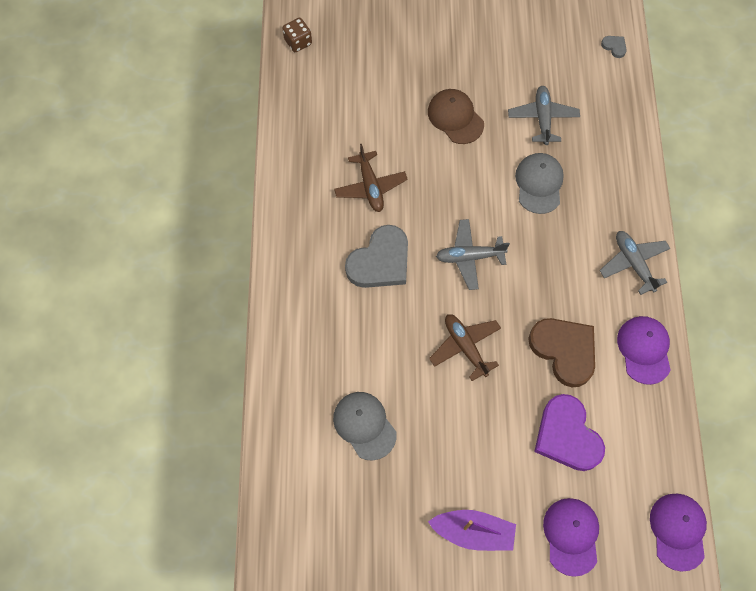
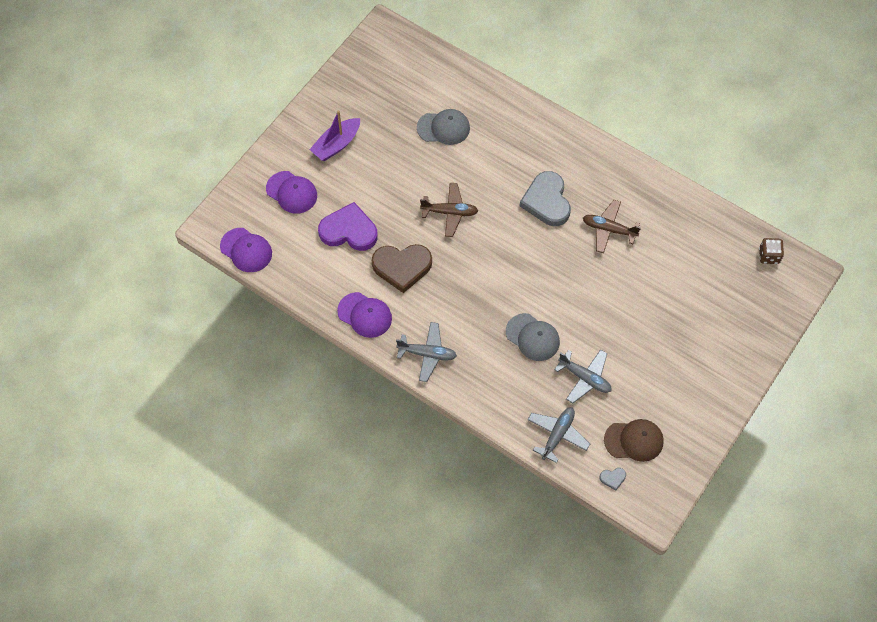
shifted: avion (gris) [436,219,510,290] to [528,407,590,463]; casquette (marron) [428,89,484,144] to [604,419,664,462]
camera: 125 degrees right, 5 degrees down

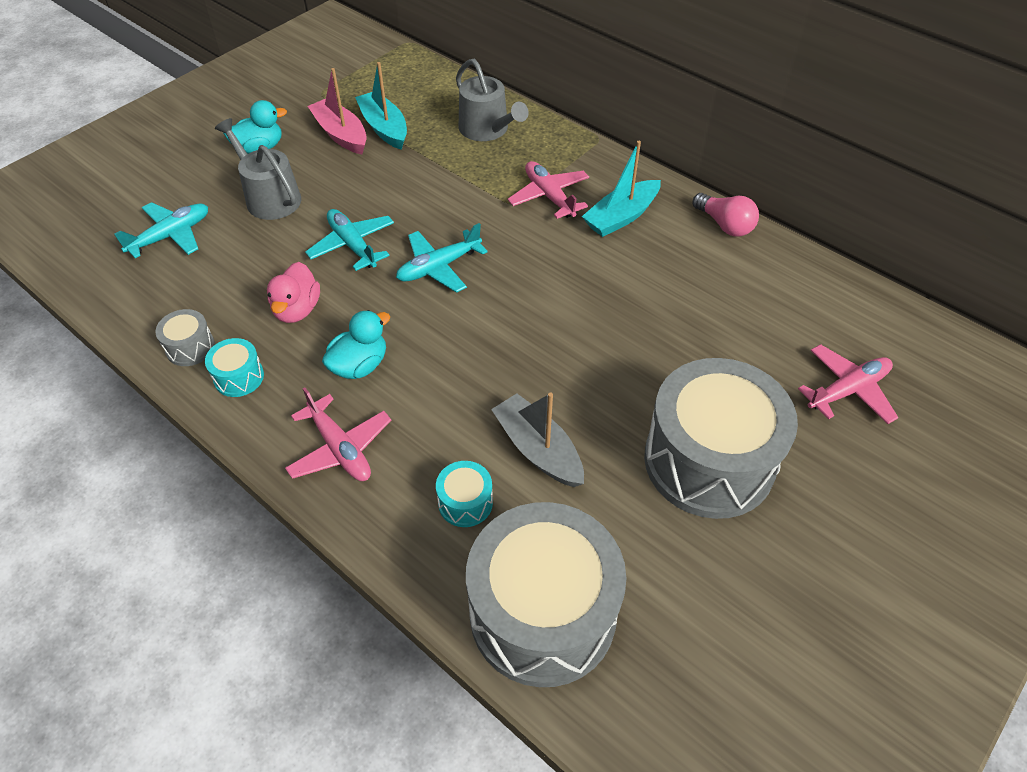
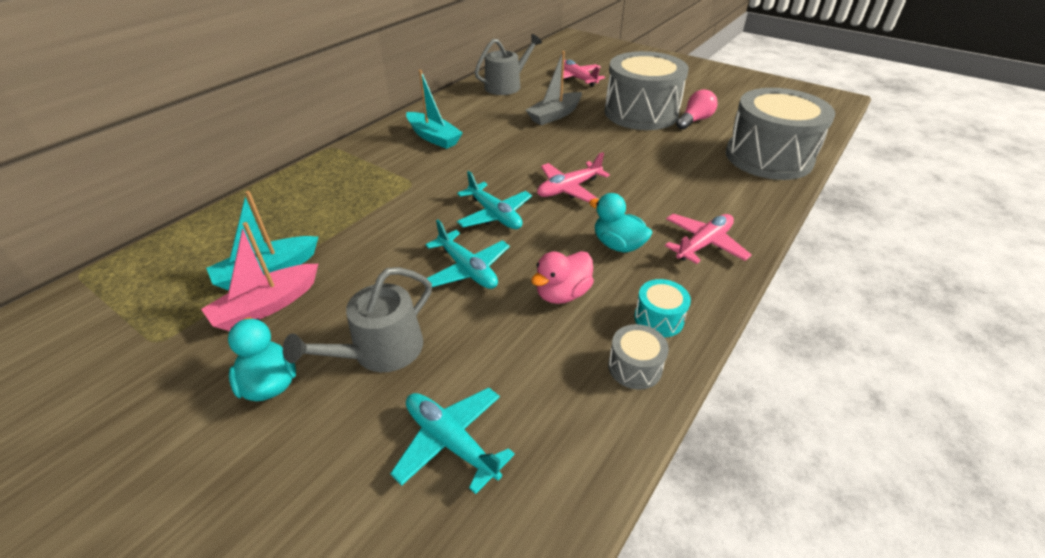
gone: tambour (turquoise) [436,461,493,527]
shifted: arrosoir (gris) [456,59,529,141] to [475,34,542,95]; bateau (gris) [491,393,584,487] to [526,51,582,125]; avion (rose) [508,161,589,219] to [537,152,610,202]; ampoule (rose) [693,193,759,237] to [676,89,718,130]
rotated: avion (turquoise) [305,209,394,271] = [425,220,510,289] 90 degrees counterclockwise; canard (rose) [267,262,320,323] = [531,251,594,304] 135 degrees clockwise
camera: 95 degrees left, 10 degrees down

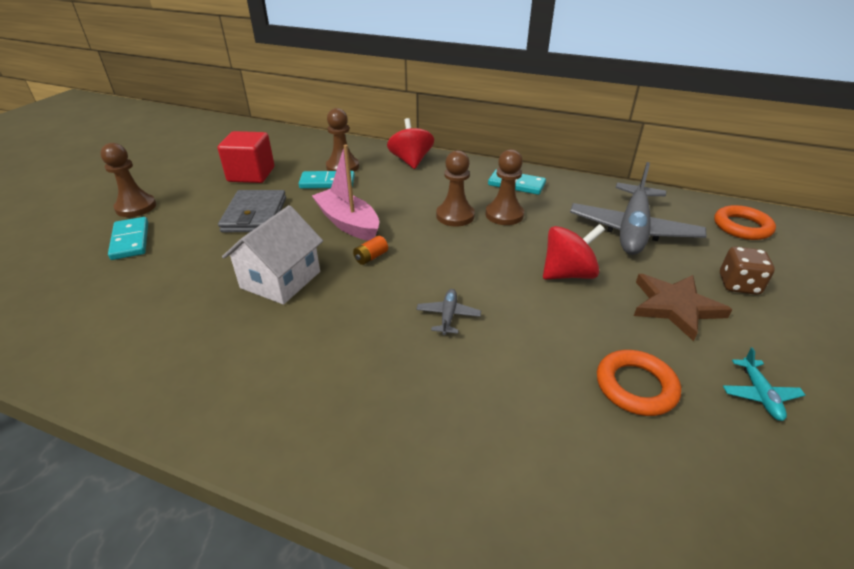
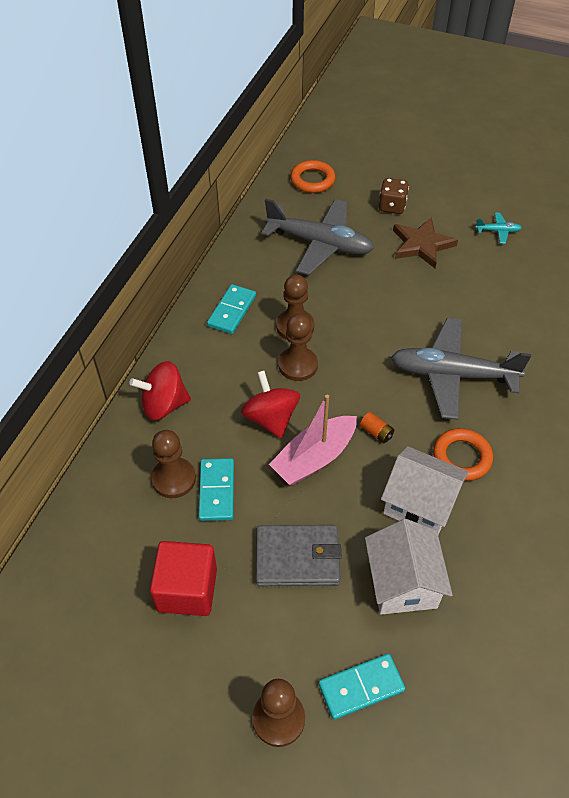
new: maison (blanc) [365,519,453,614]
shifted: toupie (rouge) [543,224,605,279] to [241,371,300,438]; anneau (orange) [597,350,681,416] to [433,428,493,481]
scaled: avion (gris) [416,289,481,335] = [391,318,531,420] x2.45
camera: 90 degrees left, 15 degrees up

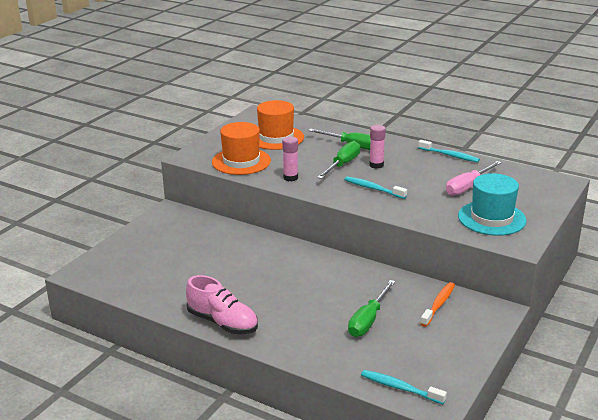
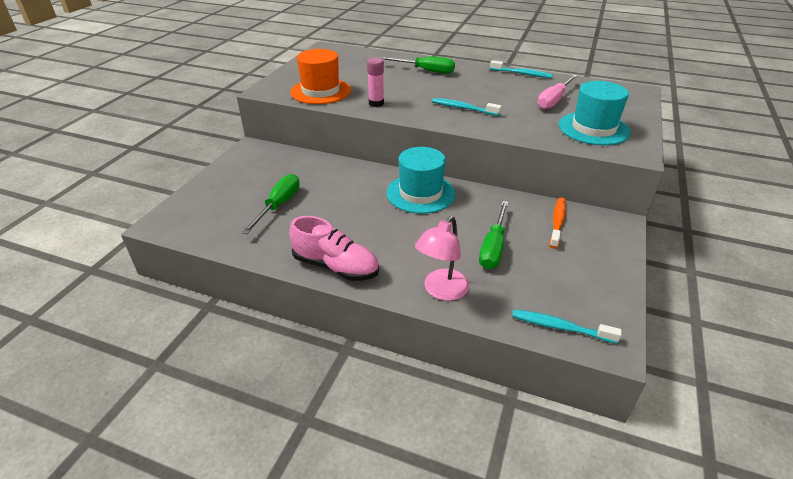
gone: chapeau (orange) [257,100,304,150]; bâton de colle (rose) [369,125,386,169]
new: chapeau (turquoise) [386,147,455,214]; lampe (rose) [415,216,469,301]
shifted: tournevis (vert) [317,141,360,179] to [241,174,300,234]
camera: 10 degrees left, 10 degrees up

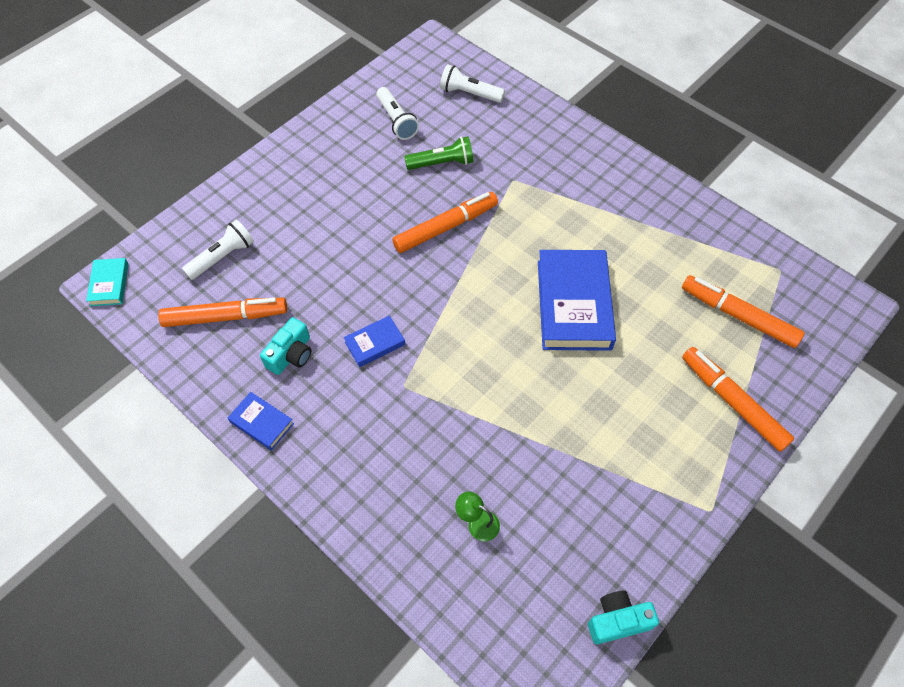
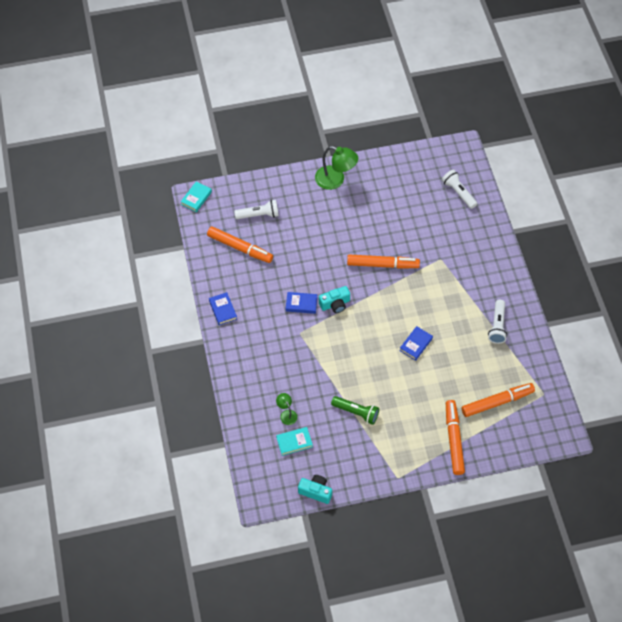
new: livre (turquoise) [276,427,313,456]; lampe (vert) [315,146,358,190]
shifted: appareil photo (turquoise) [260,317,311,375] to [319,286,350,313]; lampe de poche (vert) [404,136,473,170] to [331,396,379,425]; lampe de poche (blanc) [376,87,419,140] to [488,300,507,344]
rotated: feutre (orange) [682,275,805,348] = [462,383,535,417] 90 degrees clockwise
scaled: livre (bleu) [538,250,616,351] = [399,326,433,361] x0.48
camera: 35 degrees right, 0 degrees up

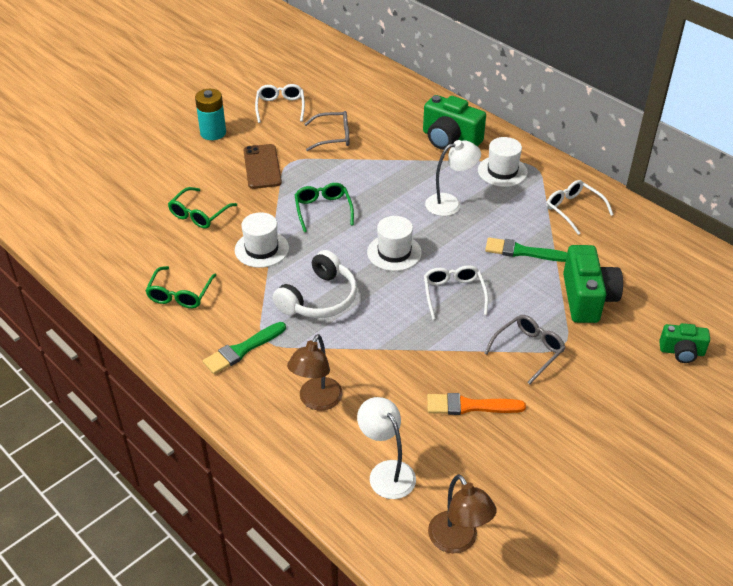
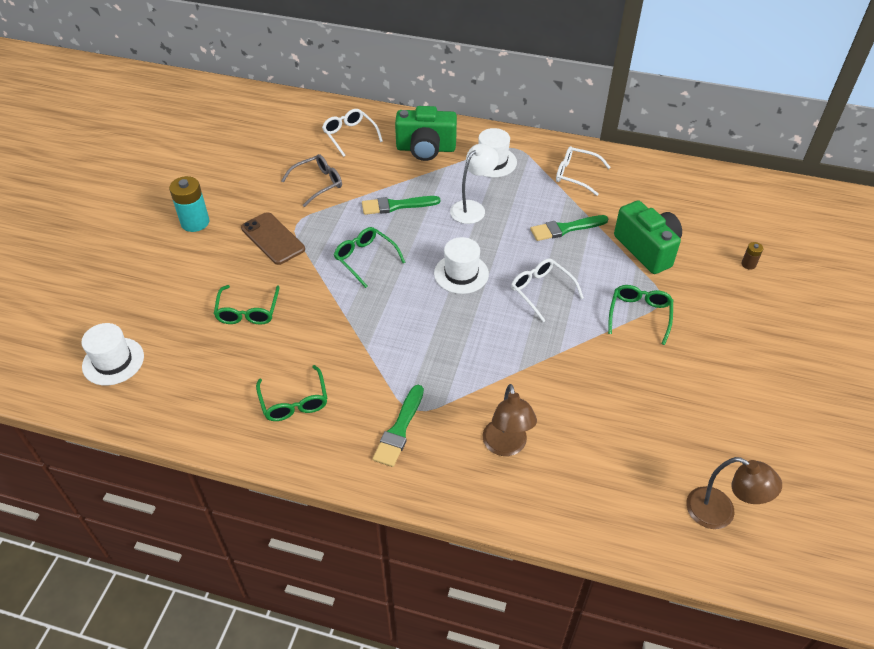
gone: casque audio (blanc) [273,250,357,318]; lampe (blanc) [357,397,416,499]; pinceau (orange) [427,393,526,415]
new: pinceau (vert) [362,196,440,215]
shifted: chapeau (blanc) [235,212,289,268] to [81,323,144,386]; lunettes (blanc) [255,84,305,123] to [322,109,383,157]
swapped: appareil photo (vert) [659,323,710,363] to pile (marron) [741,242,763,270]
repainted: lunettes (gris) [485,315,565,384] to lunettes (vert) [608,285,673,345]
camera: 30 degrees left, 5 degrees up

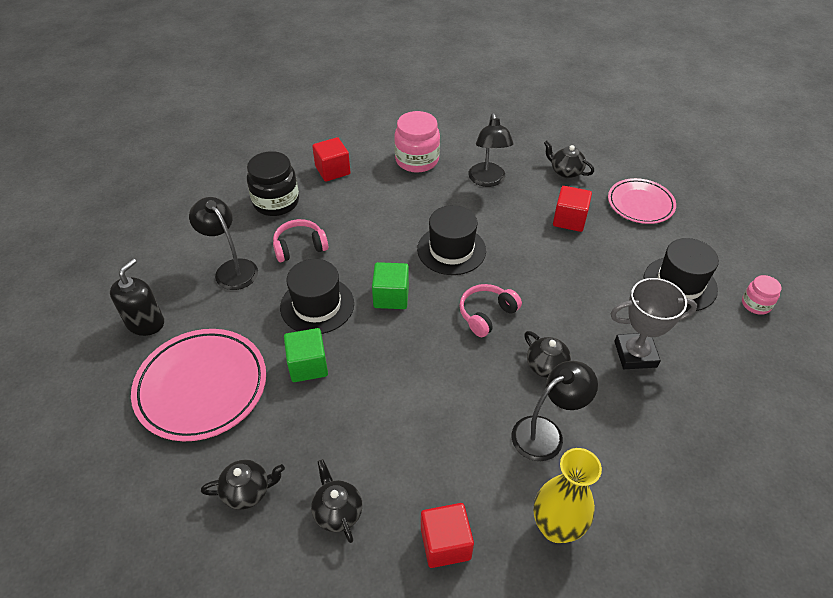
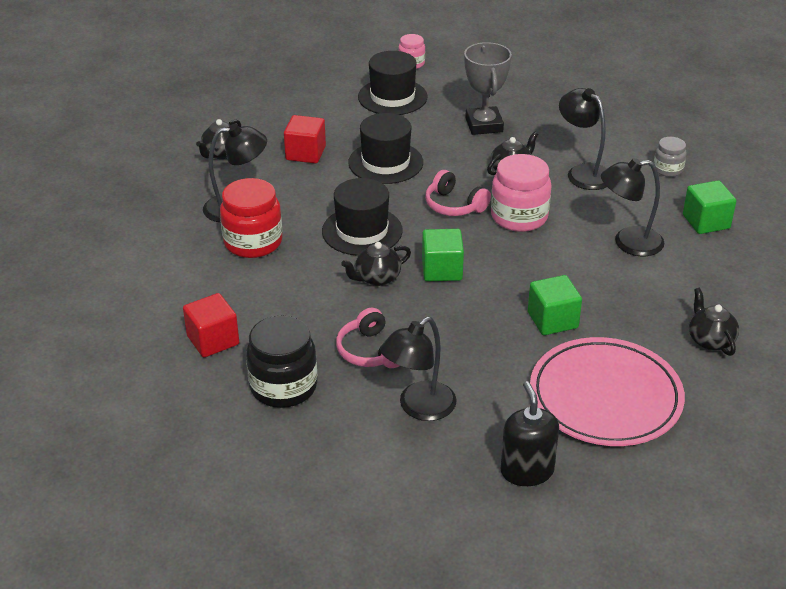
gone: assiette (rose) [608,178,676,224]
new: bocal (rouge) [220,178,282,258]; lampe (noir) [601,158,664,256]
shifted: théière (noir) [311,459,363,543] to [341,242,411,286]; chapeau (noir) [280,259,354,334] to [348,113,423,184]; bocal (rose) [394,111,440,173] to [491,154,551,232]
swapped: vase (jaune) [533,448,602,543] to bocal (gris) [654,137,687,177]
repainted: cube (rouge) [421,503,474,568] to cube (vert) [683,180,736,234]
rotated: distributeur de savon (noir) [110,259,164,336] = [501,381,559,486] 60 degrees clockwise
camera: 95 degrees left, 10 degrees down

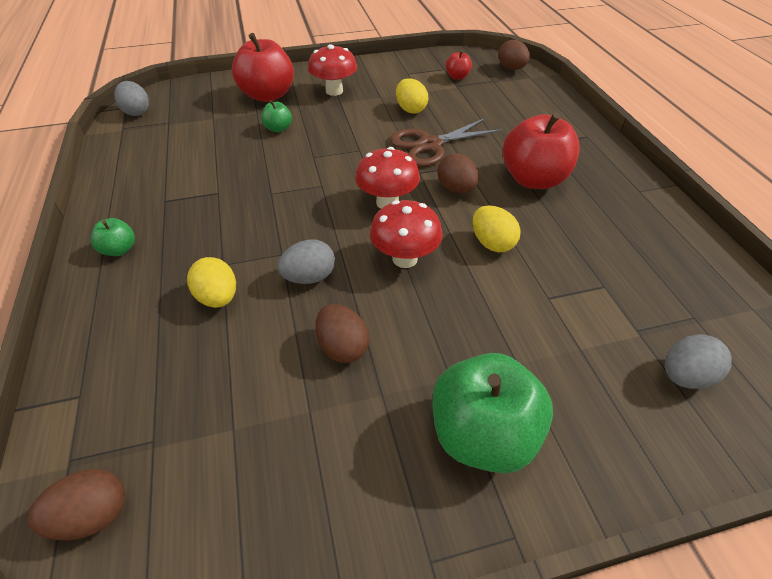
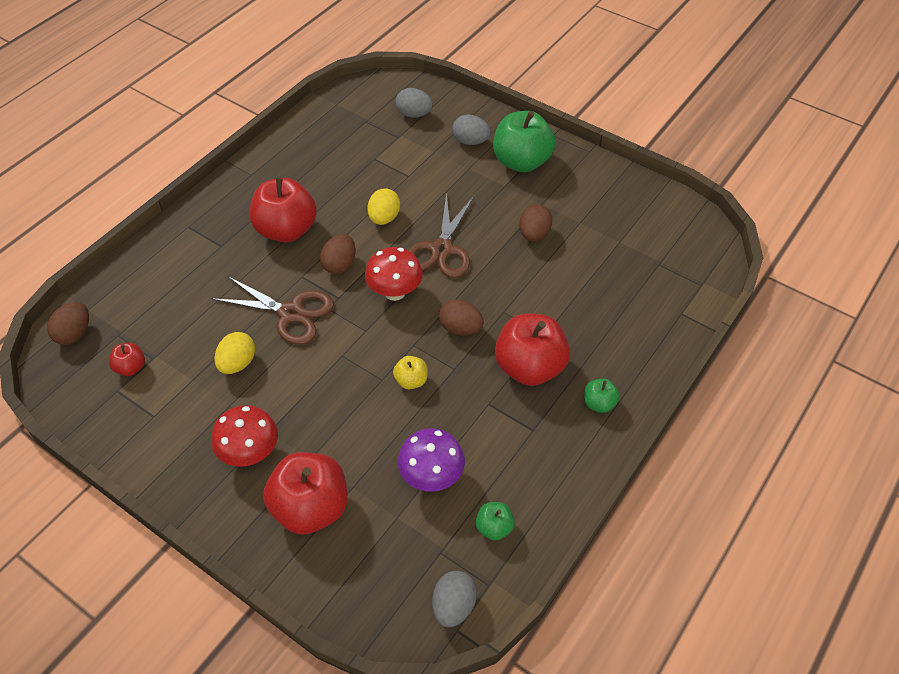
gone: œuf (jaune) [187,257,236,308]
new: pomme (jaune) [393,356,428,389]; champignon (violet) [398,429,465,492]; pomme (rouge) [495,314,570,386]
shifted: œuf (marron) [27,469,125,540] to [439,299,484,335]; œuf (gris) [277,240,335,284] to [452,114,491,145]; pomme (vert) [261,100,292,132] to [476,502,515,541]
swapped: champignon (rouge) [370,200,443,268] to ciseaux (marron) [408,192,474,278]
camera: 130 degrees left, 5 degrees up

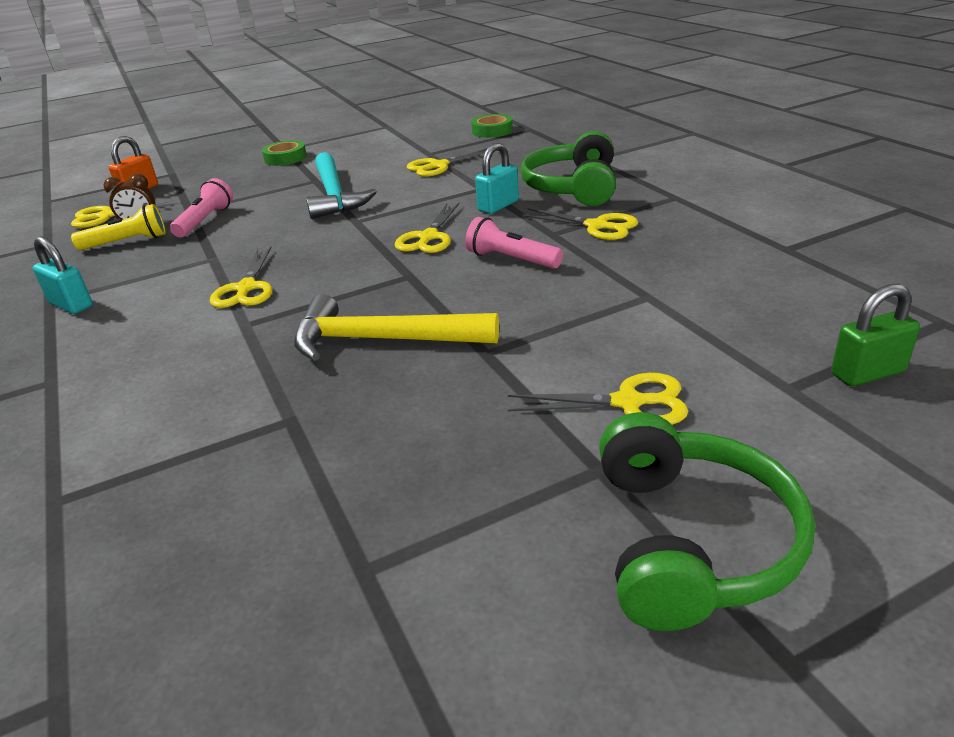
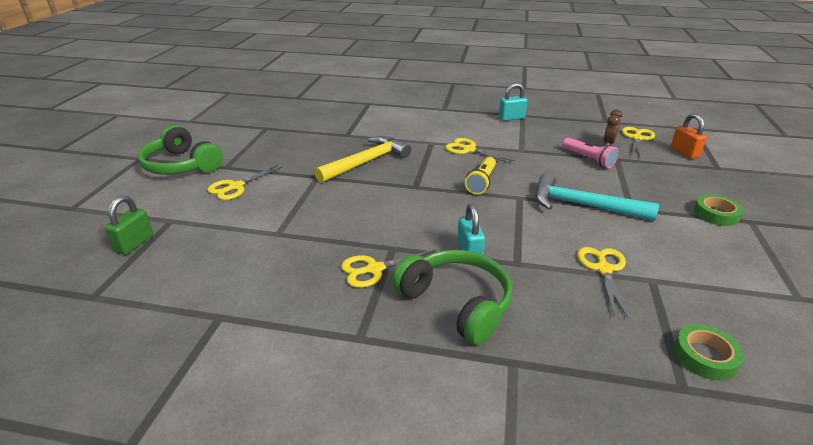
gone: ciseaux (jaune) [395,203,460,253]; lampe de poche (rose) [465,217,563,269]
shifted: lampe de poche (jaune) [71,204,166,250] to [465,157,496,195]
camera: 125 degrees right, 0 degrees up

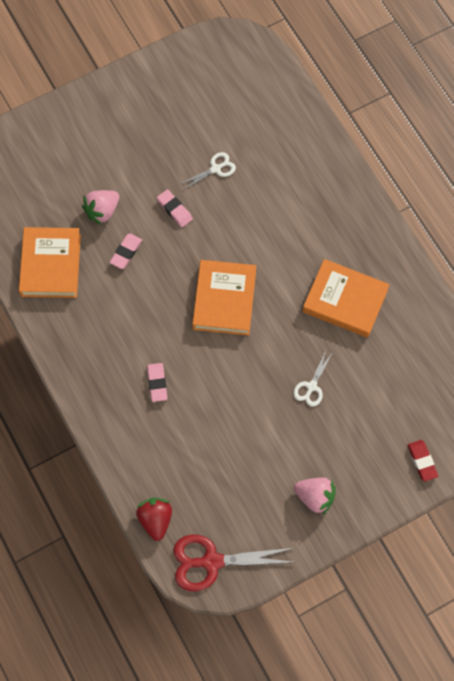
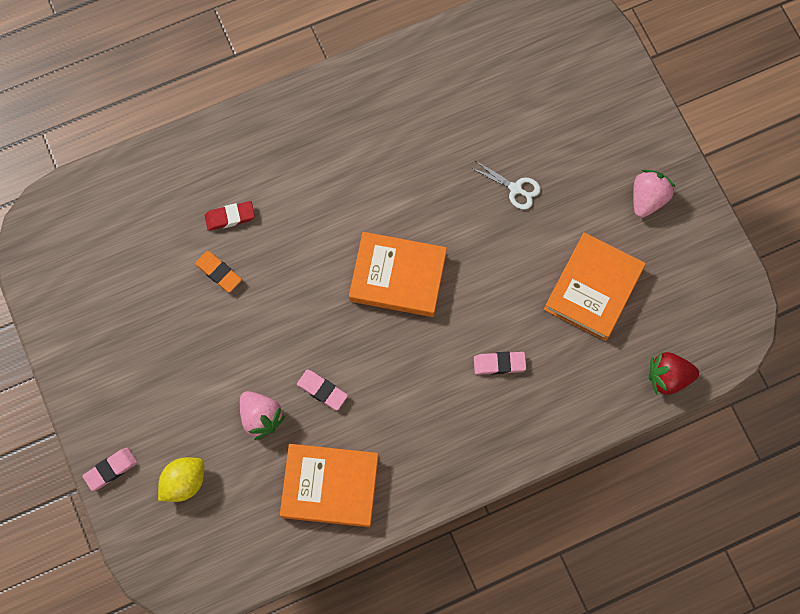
gone: ciseaux (rouge) [173,535,294,591]
new: citron (jaune) [158,457,204,502]
shifted: gomme (rose) [157,189,193,227] to [82,448,138,491]; gomme (rouge) [408,440,438,482] to [205,201,255,231]; livre (orange) [303,259,390,338] to [544,232,646,341]
swapped: ciseaux (blanc) [180,152,236,190] to gomme (orange) [195,251,242,292]
camera: 85 degrees left, 5 degrees up

